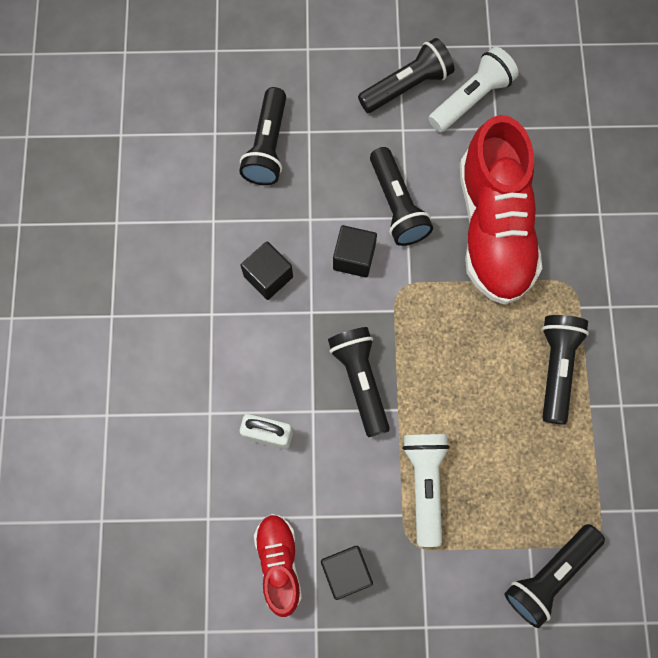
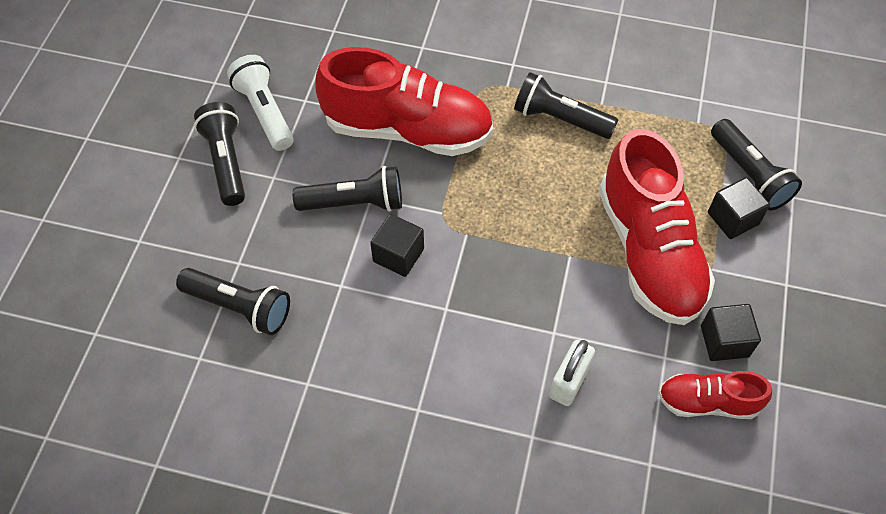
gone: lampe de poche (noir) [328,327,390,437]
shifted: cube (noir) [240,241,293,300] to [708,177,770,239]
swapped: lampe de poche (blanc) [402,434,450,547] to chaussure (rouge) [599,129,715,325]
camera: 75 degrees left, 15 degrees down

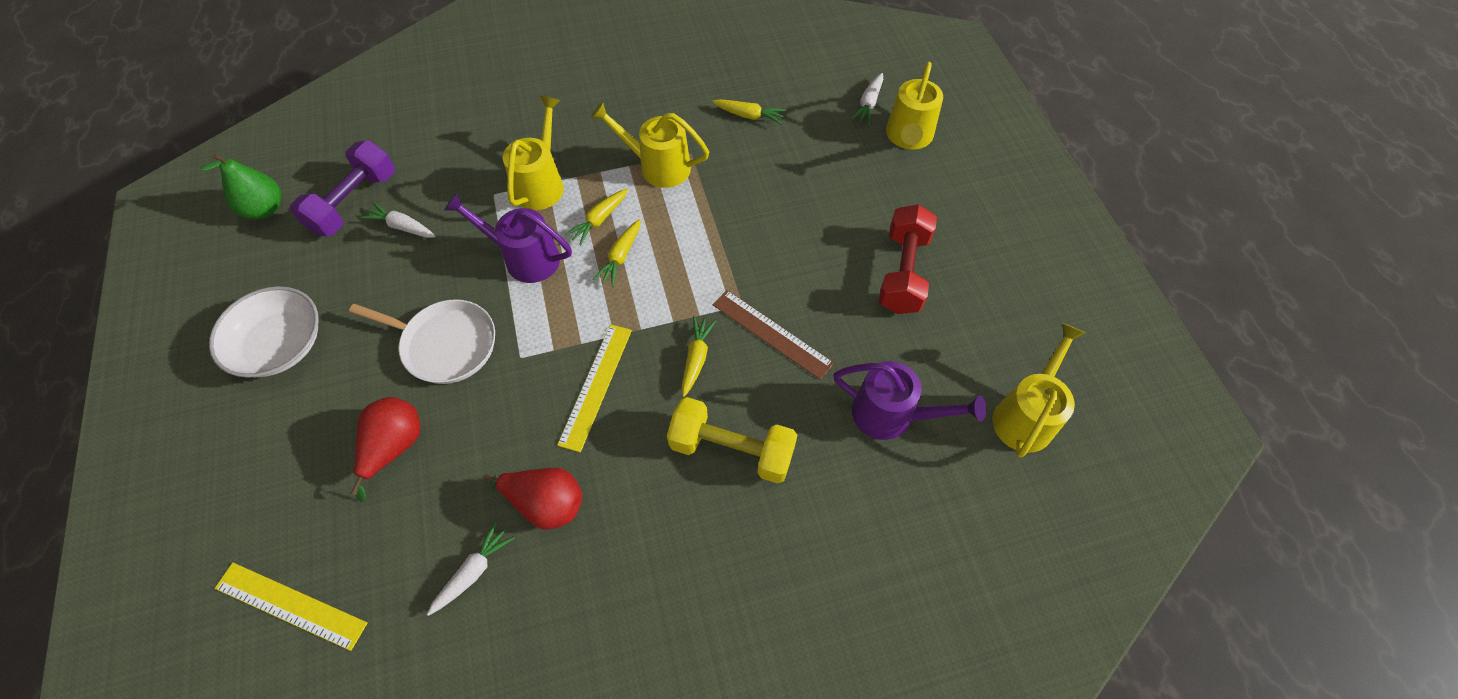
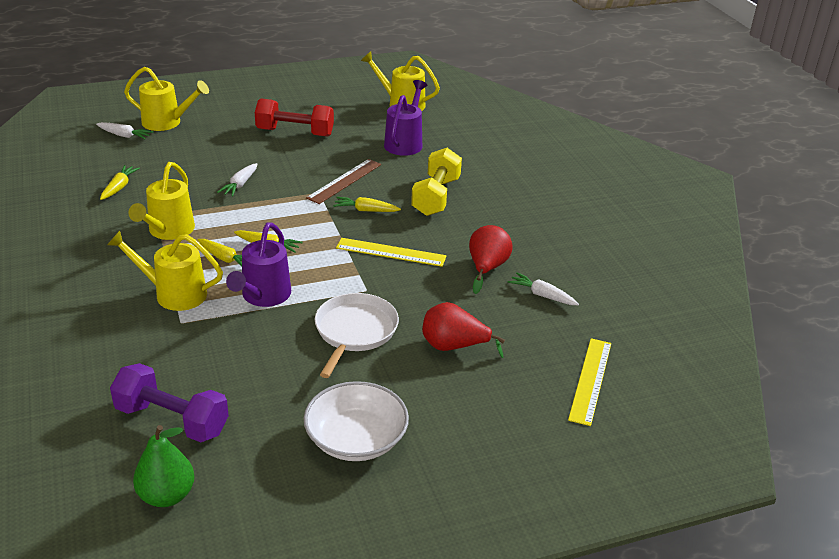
shifted: carotte (blanc) [360,202,435,238] to [217,163,258,197]
camera: 95 degrees left, 25 degrees down

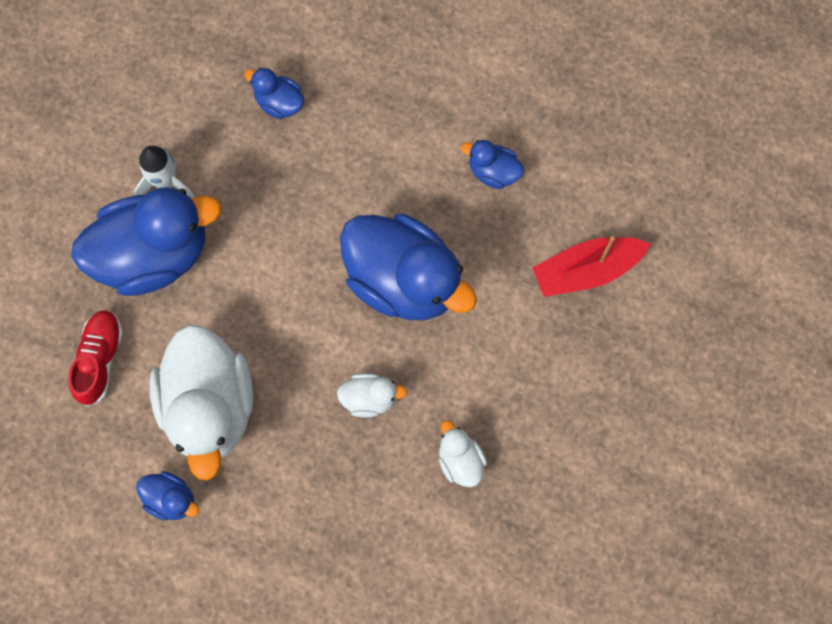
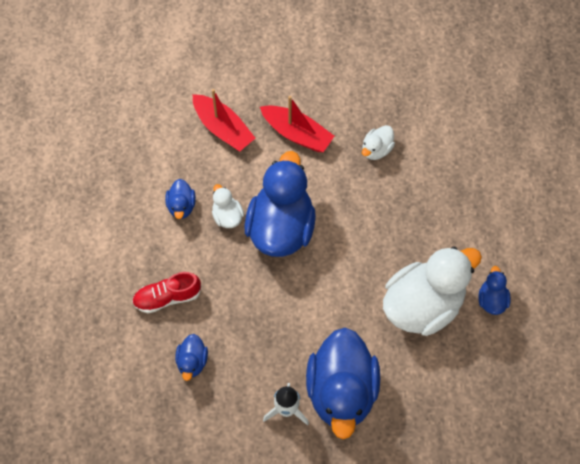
new: bateau (rouge) [260,96,334,152]
shifted: chaussure (rouge) [68,310,123,407] to [132,272,201,313]; canard (blanc) [337,373,407,418] to [212,184,244,228]
rotated: canard (bleu) [71,187,221,296] = [306,328,380,439] 135 degrees counterclockwise
camera: 115 degrees left, 10 degrees down

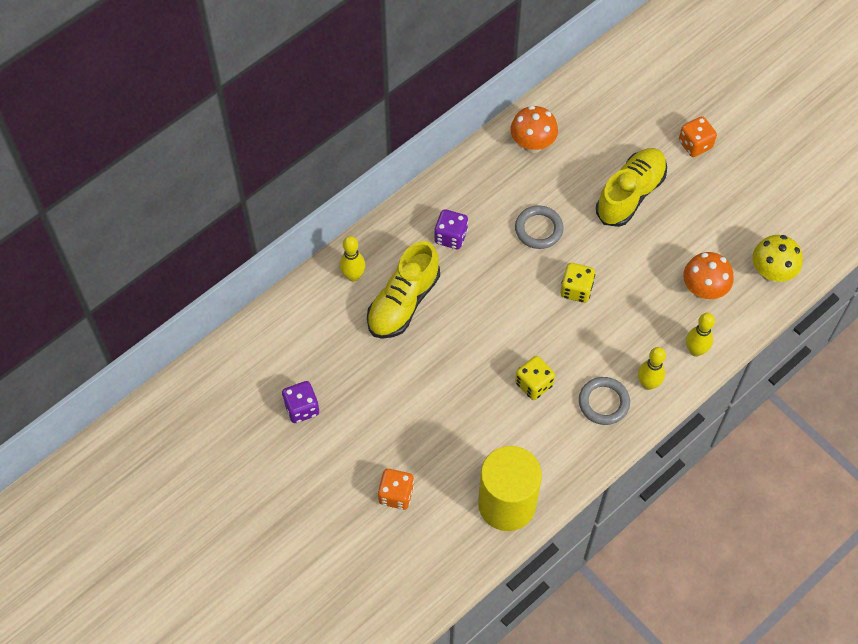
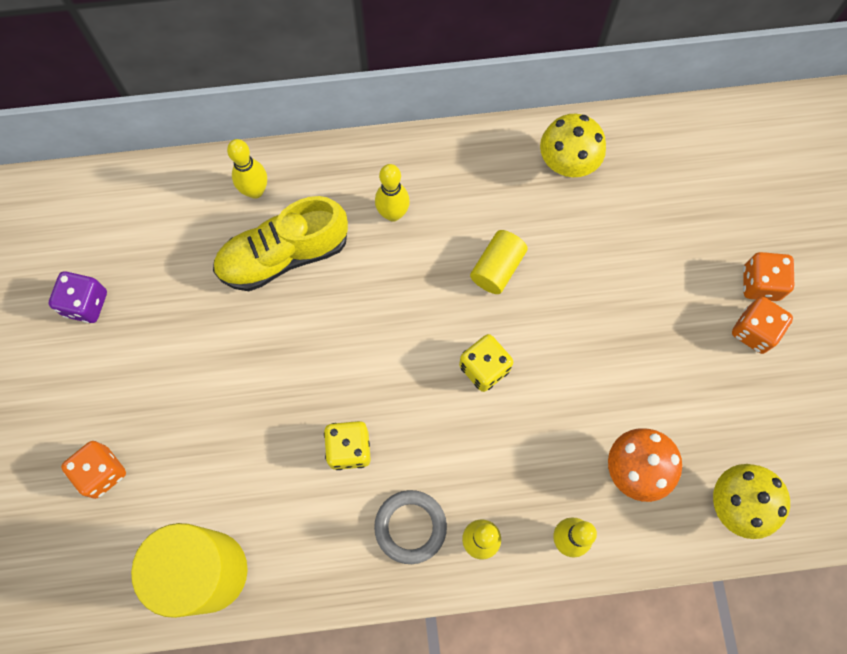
gone: chaussure (jaune) [596,148,667,227]
new: dé (orange) [732,297,793,354]
swapped: dé (violet) [434,209,468,249] to quille (jaune) [375,164,410,222]; anneau (gris) [515,205,564,249] to cylindre (jaune) [470,230,528,294]
repainted: champignon (orange) [511,105,558,153] to champignon (jaune) [540,114,606,177]
camera: 35 degrees right, 10 degrees up

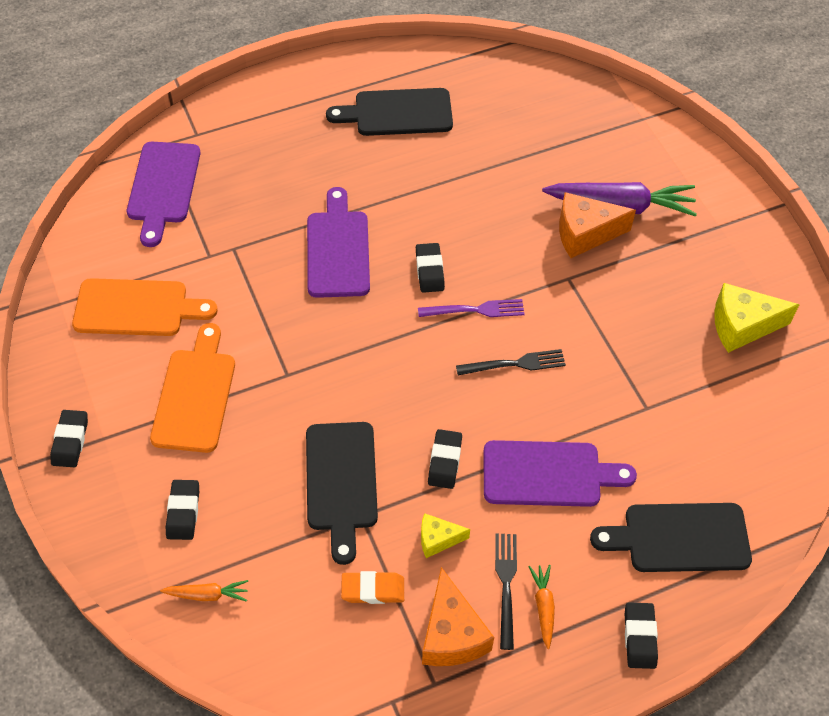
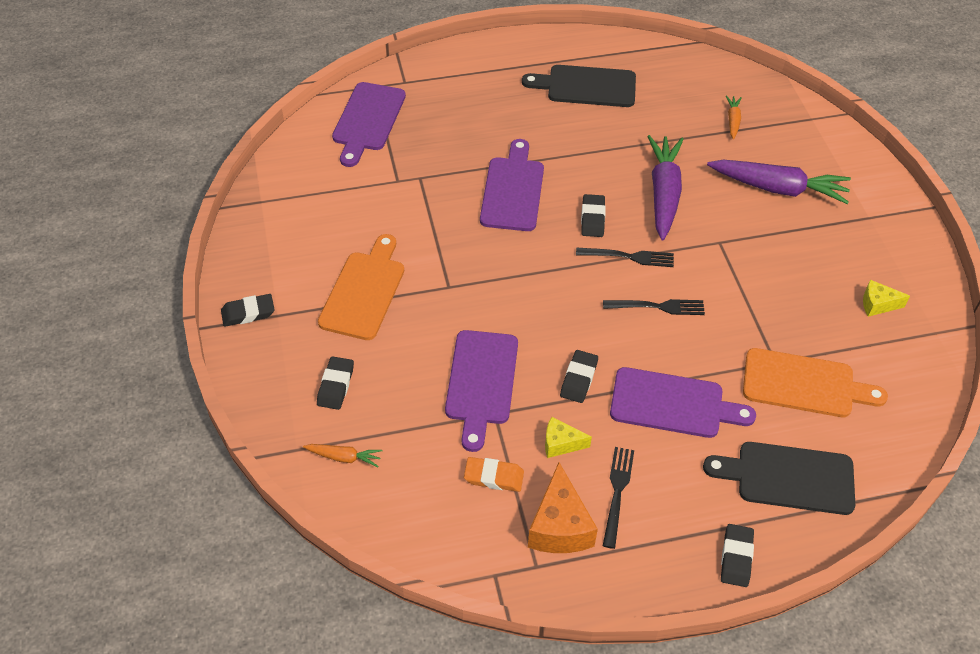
gone: fromage (orange) [559,192,636,258]
new: carotte (violet) [647,135,684,241]
shifted: carotte (orange) [528,565,555,649] to [726,95,742,139]; planche à découper (orange) [72,278,218,336] to [743,348,888,417]
repainted: planche à découper (noir) [306,422,378,565] to planche à découper (violet) [445,330,518,452]; fourchette (violet) [418,299,525,317] to fourchette (noir) [576,248,674,267]
rotated: gomme (noir) [50,410,88,467] = [221,294,275,327] 60 degrees clockwise
scaled: fromage (jaune) [714,283,800,353] = [863,280,910,317] x0.57
camera: 10 degrees right, 5 degrees down

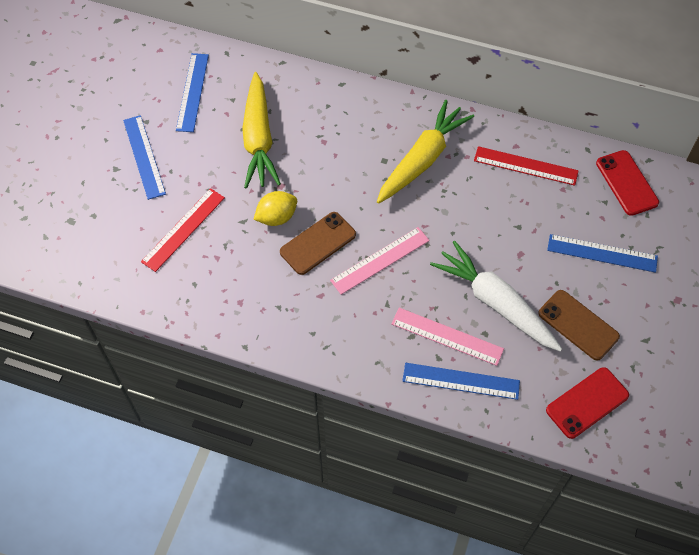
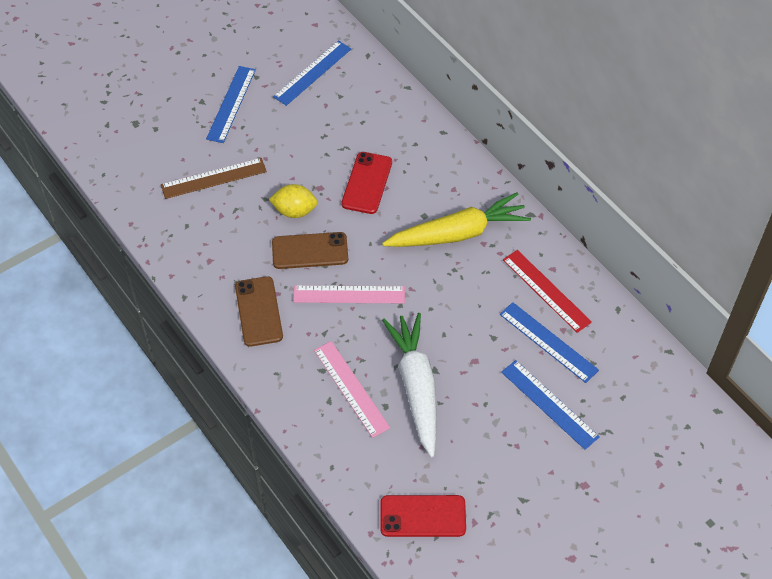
gone: carotte (jaune) [242,72,281,189]
shifted: téléphone (marron) [538,290,620,361] to [235,276,283,347]; téléphone (rouge) [596,150,659,216] to [341,152,392,214]; règle (bleu) [402,363,520,400] to [500,302,599,383]
repainted: règle (rouge) [141,188,225,272] to règle (marron) [161,158,267,199]
camera: 35 degrees right, 5 degrees down

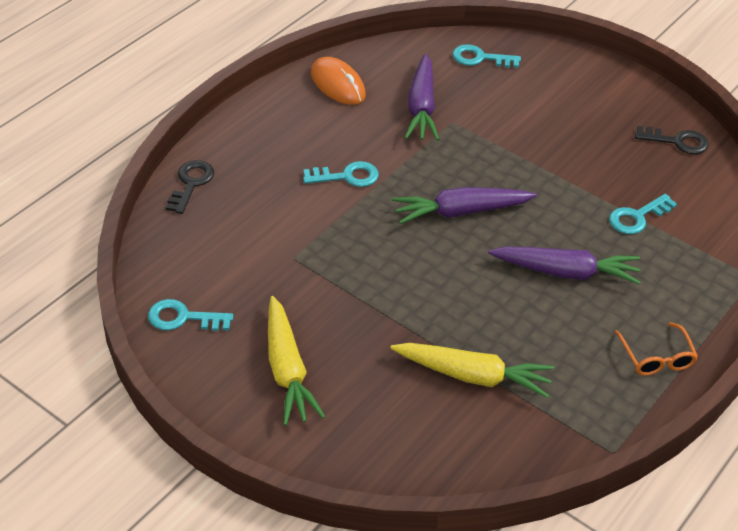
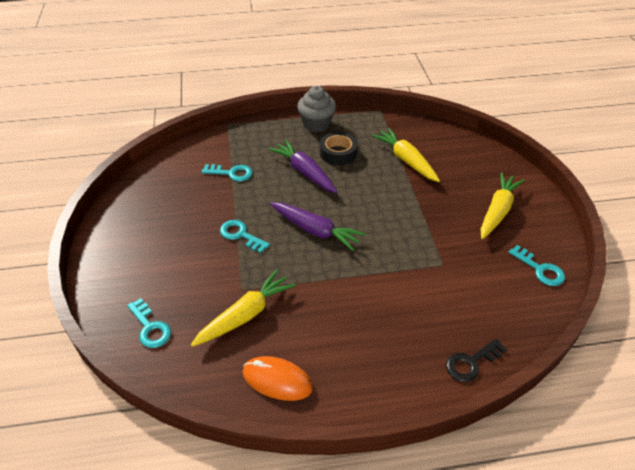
gone: clé (noir) [635,126,709,154]
new: ruban adhésif (noir) [320,132,358,166]
shifted: clé (turquoise) [303,161,379,187] to [220,220,270,253]
swapped: lunettes (orange) [615,322,698,376] to muffin (gris) [297,86,336,132]
repainted: carotte (violet) [405,54,439,141] to carotte (jaune) [191,270,296,347]
rotated: souris (orange) [311,57,366,105] = [243,356,313,401] 75 degrees counterclockwise
camera: 135 degrees left, 0 degrees up

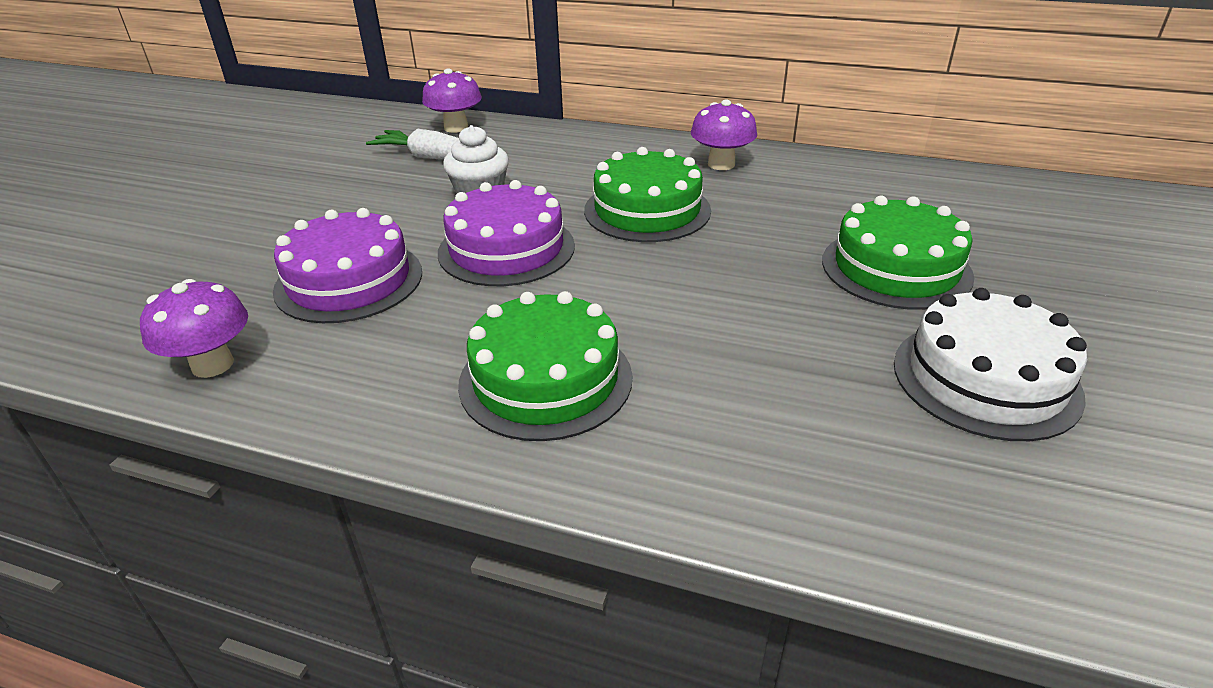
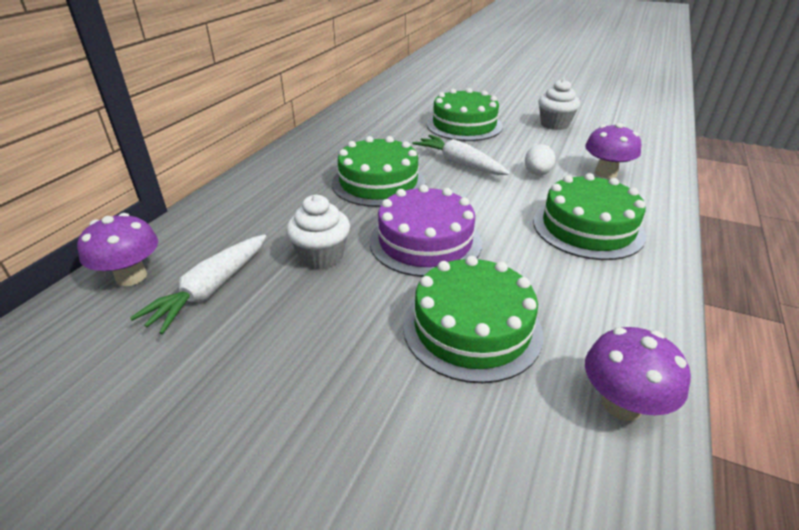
new: carotte (blanc) [412,135,510,175]; œuf (blanc) [525,144,555,176]
shifted: champignon (violet) [691,99,757,170] to [585,123,641,179]
swapped: gâteau (blanc) [894,288,1087,441] to muffin (blanc) [538,79,580,130]
repainted: gâteau (violet) [273,208,422,323] to gâteau (vert) [403,256,544,383]
camera: 85 degrees left, 0 degrees up

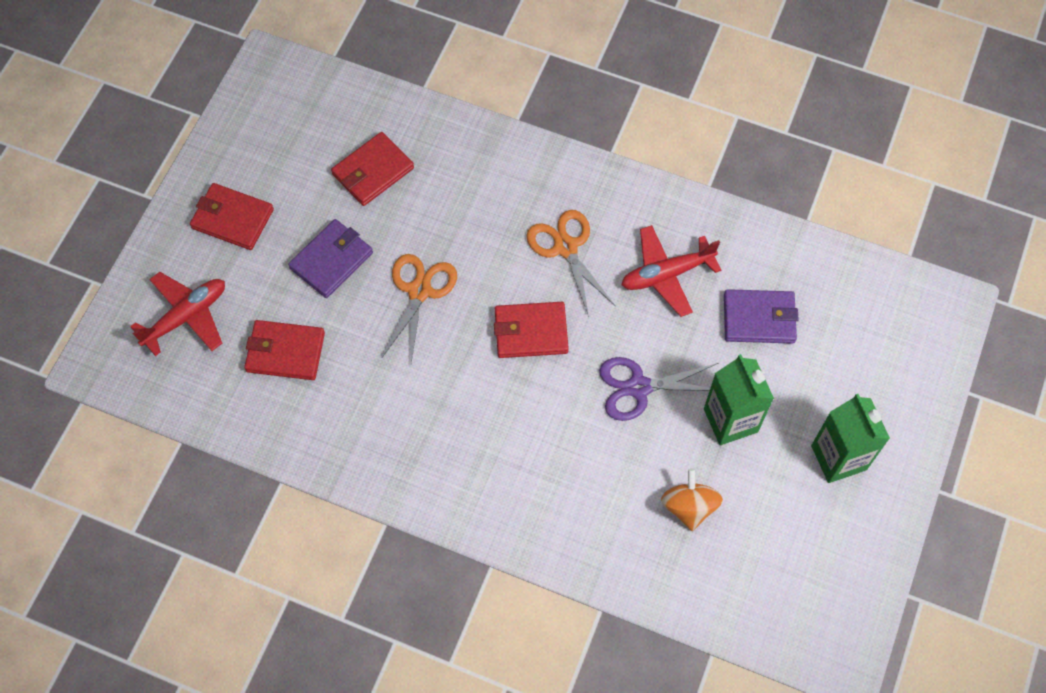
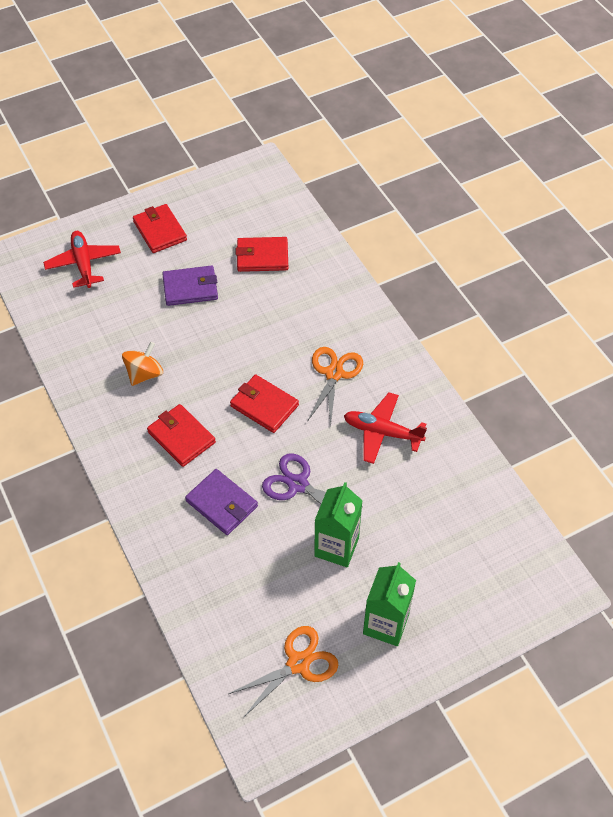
shifted: toupie (orange) [661,468,723,531] to [122,342,163,386]; portefeuille (rouge) [244,320,325,380] to [147,404,216,467]; portefeuille (violet) [724,289,799,344] to [185,469,258,535]; ciseaux (orange) [382,254,457,363] to [228,626,338,718]
rotated: avion (rouge) [130,272,225,356] = [43,231,121,288] 105 degrees counterclockwise
camera: 40 degrees right, 10 degrees down

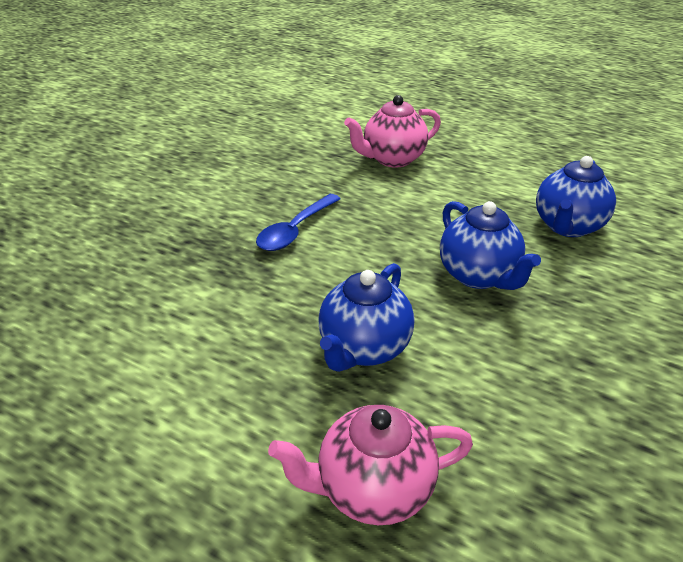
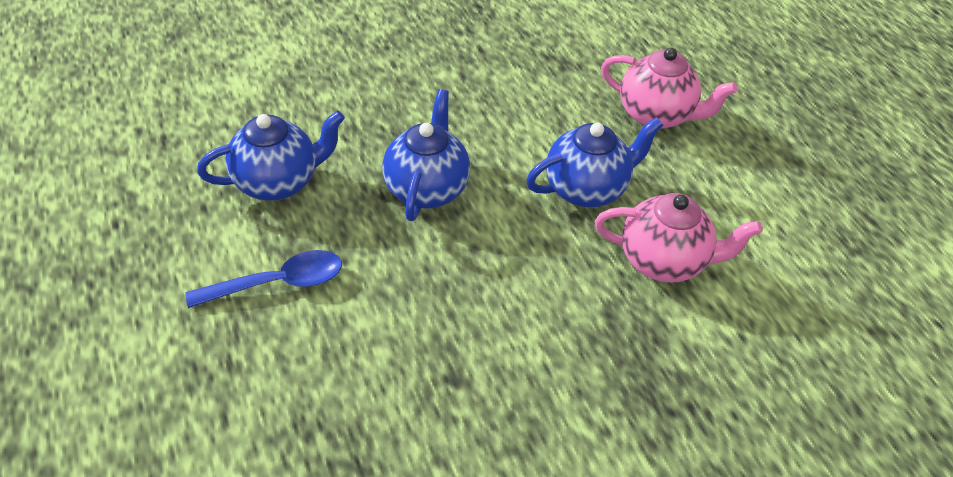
shifted: cuillère (bleu) [256,194,340,251] to [186,250,342,308]; théière (rose) [344,95,441,168] to [595,193,762,283]
camera: 145 degrees left, 10 degrees up

